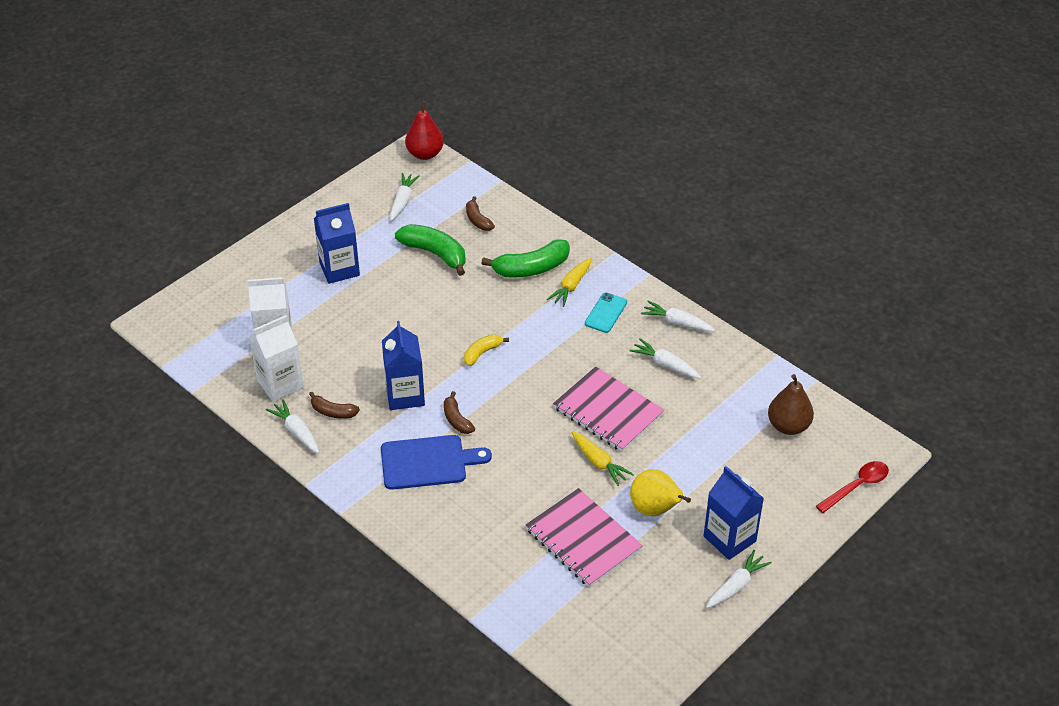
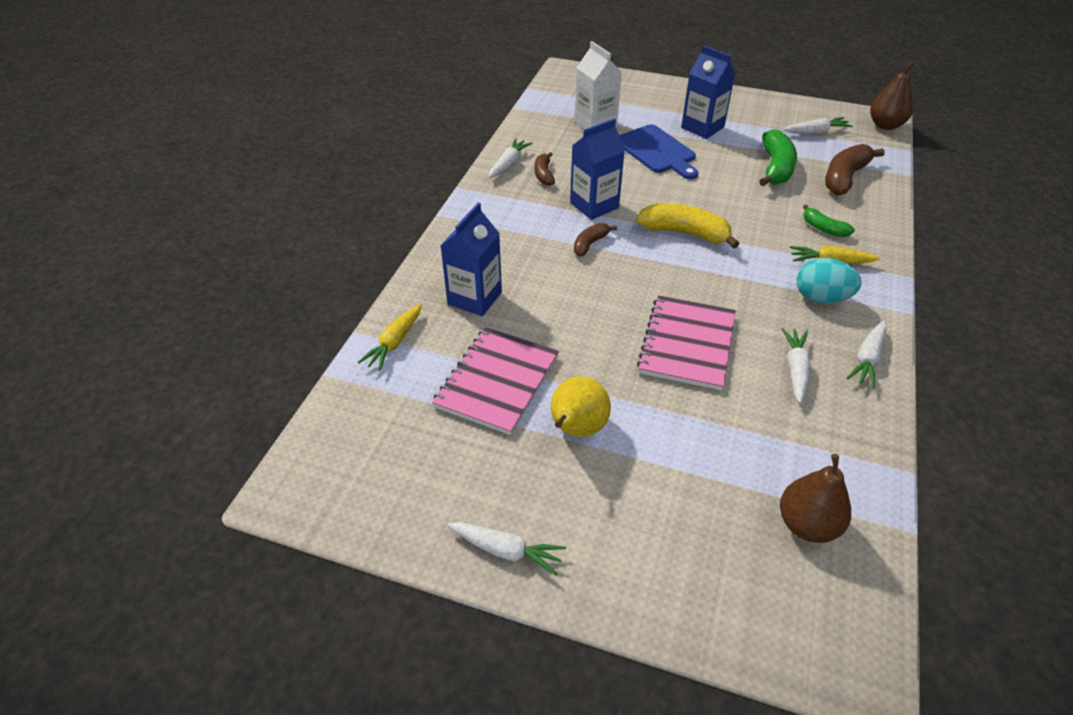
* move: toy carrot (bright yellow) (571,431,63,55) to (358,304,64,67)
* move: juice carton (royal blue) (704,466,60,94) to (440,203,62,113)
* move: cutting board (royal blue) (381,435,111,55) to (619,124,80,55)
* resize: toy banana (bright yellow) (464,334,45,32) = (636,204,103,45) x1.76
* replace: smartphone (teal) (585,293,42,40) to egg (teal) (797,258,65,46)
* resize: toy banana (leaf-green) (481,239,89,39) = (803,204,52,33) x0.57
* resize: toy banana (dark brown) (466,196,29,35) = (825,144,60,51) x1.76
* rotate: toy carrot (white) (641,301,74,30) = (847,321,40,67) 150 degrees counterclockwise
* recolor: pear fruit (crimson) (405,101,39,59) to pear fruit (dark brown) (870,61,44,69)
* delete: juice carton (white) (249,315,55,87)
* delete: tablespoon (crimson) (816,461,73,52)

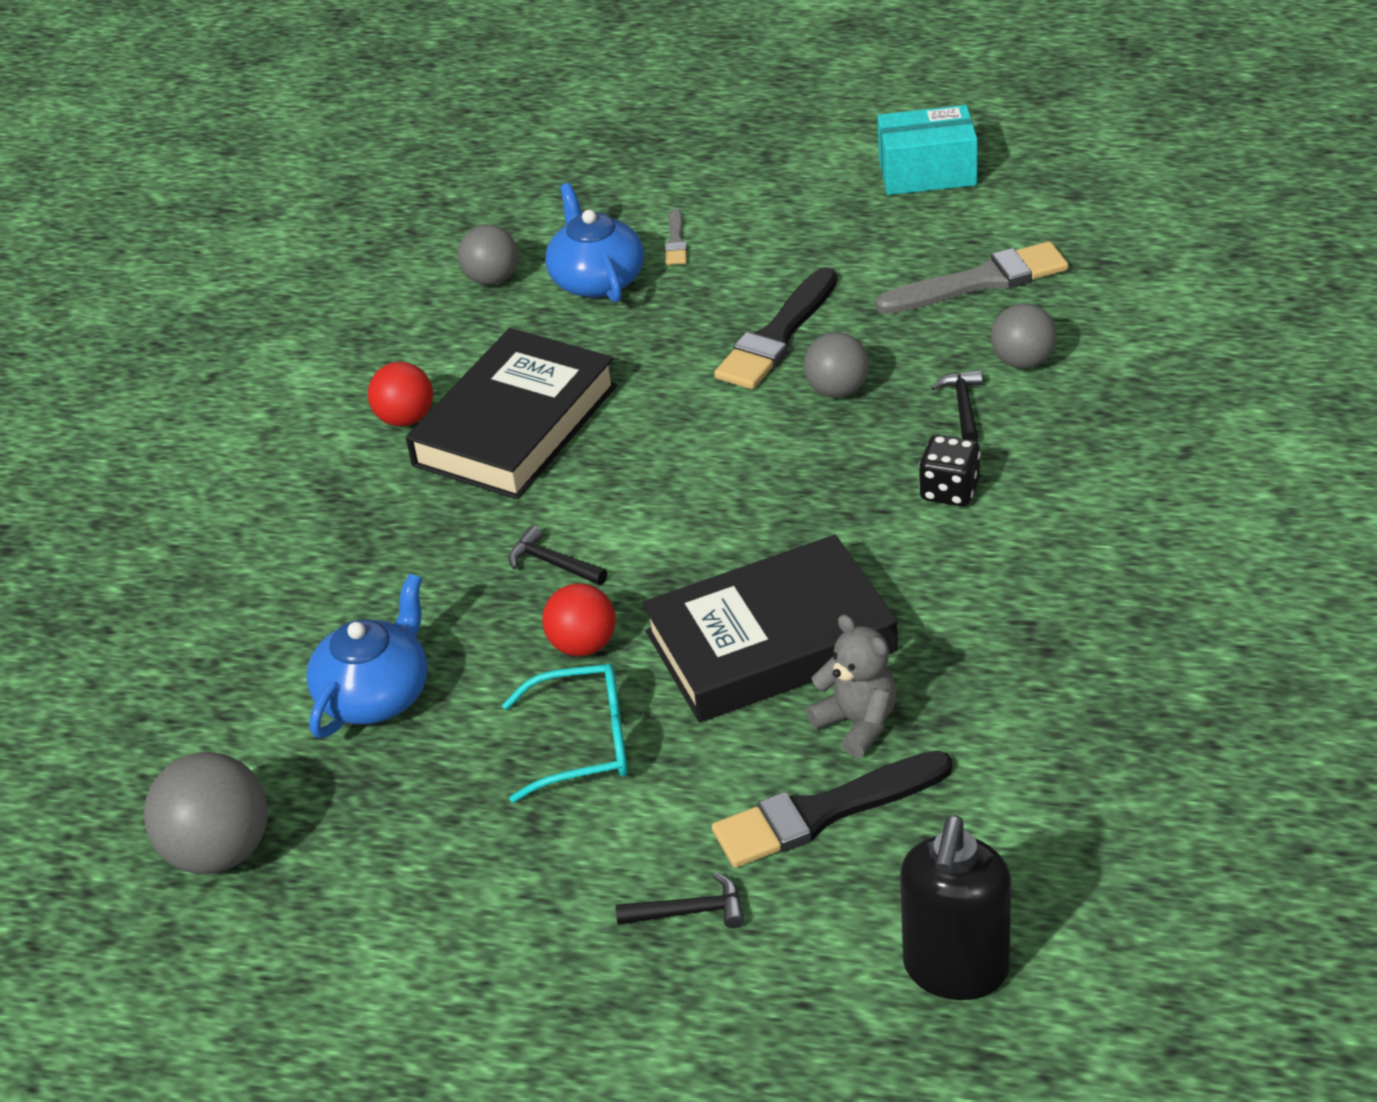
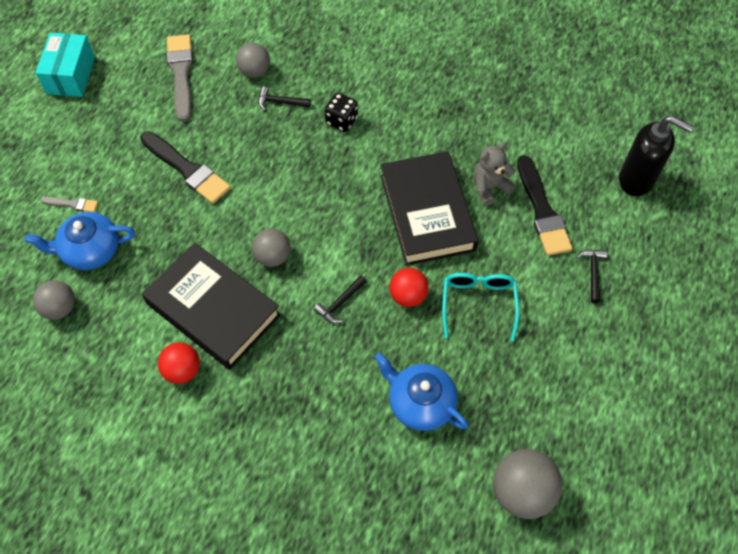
* move: sphere (ash-grey) (804,332,65,66) to (252,228,39,39)

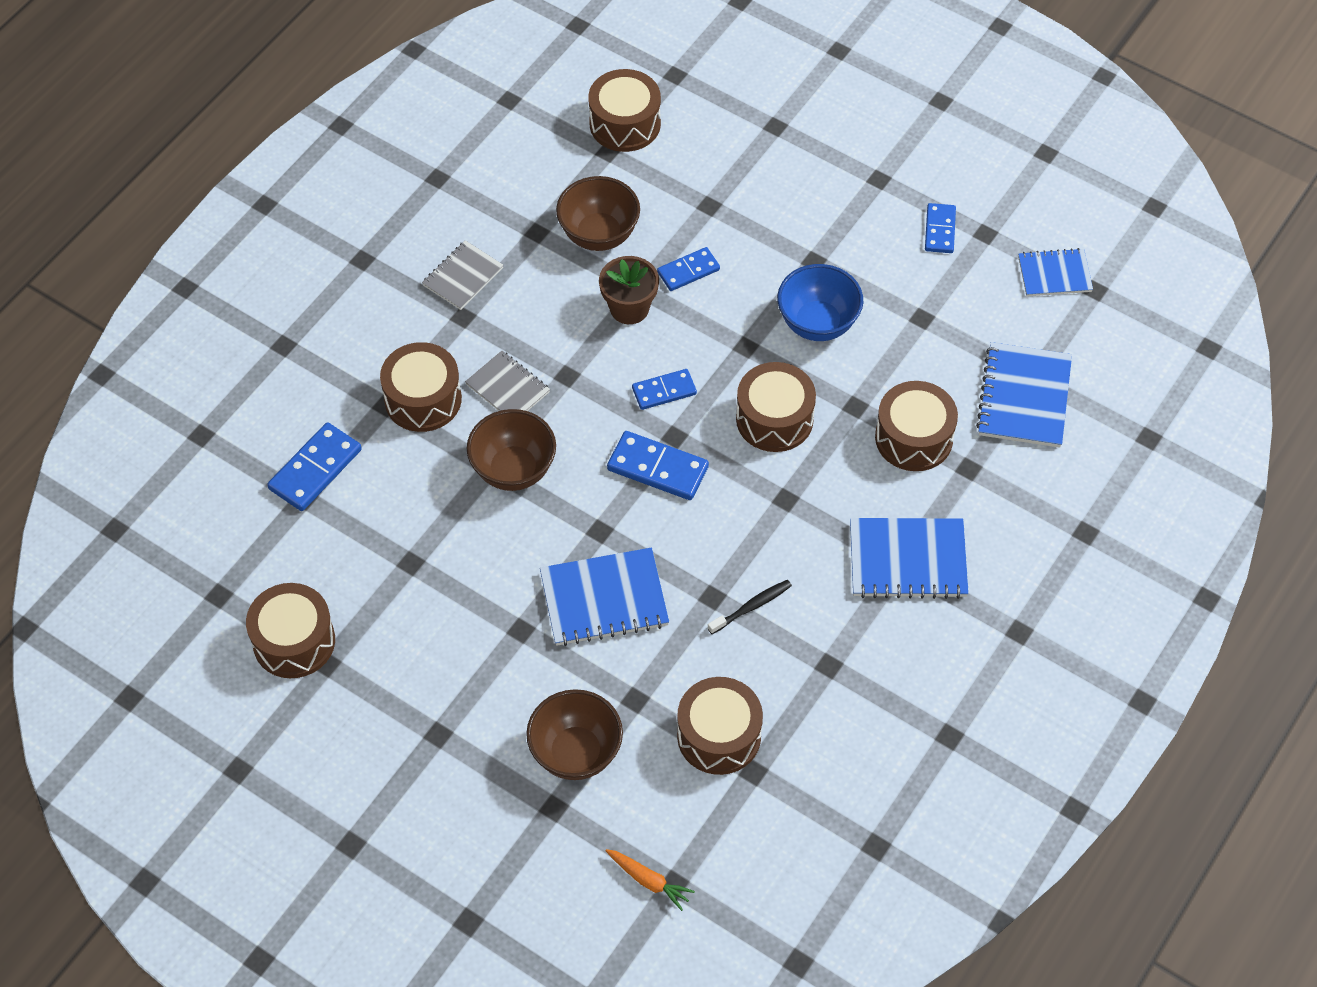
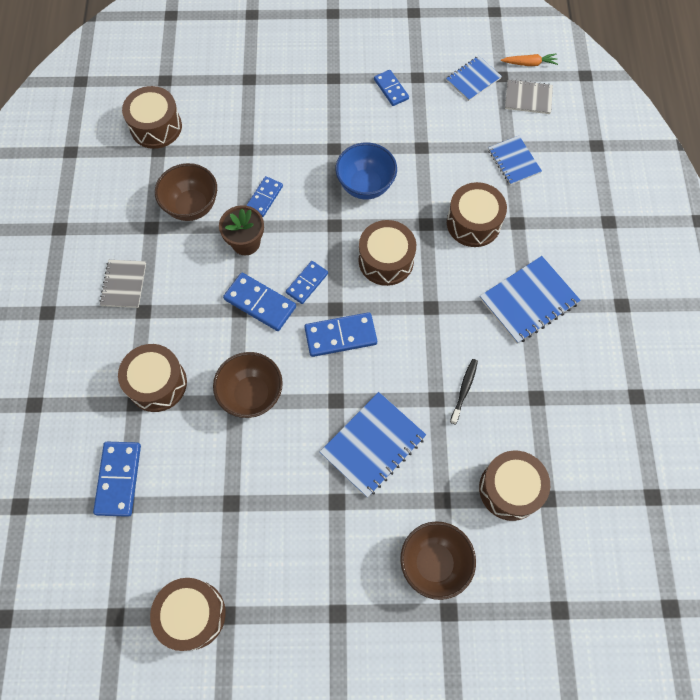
* insert: domino (royal blue) (223,273,73,58)
* resize: exercise book (royal blue) (976,342,96,106) = (488,136,54,49) x0.63
* move: toy carrot (orange) (606,849,89,62) to (501,54,57,12)
* move: exercise book (ash-grey) (465,351,85,60) to (505,79,48,35)

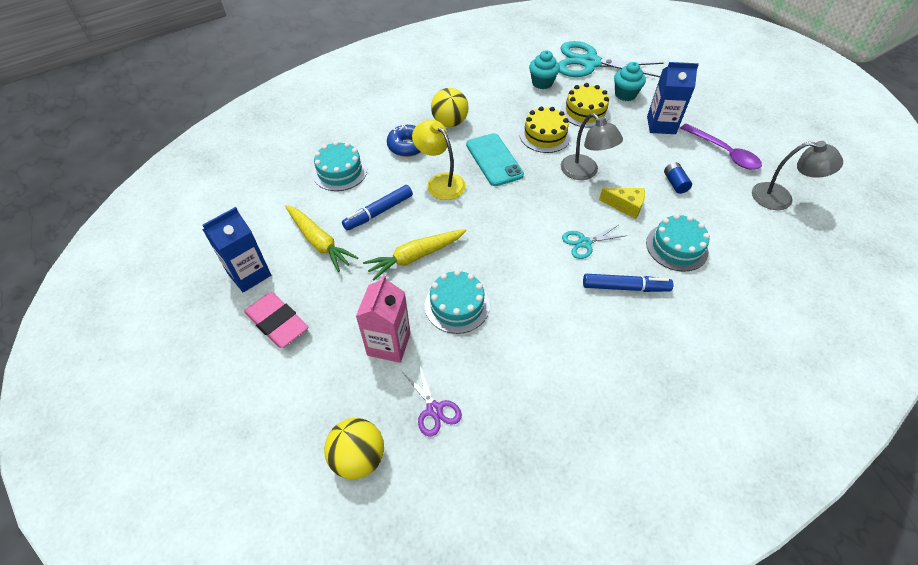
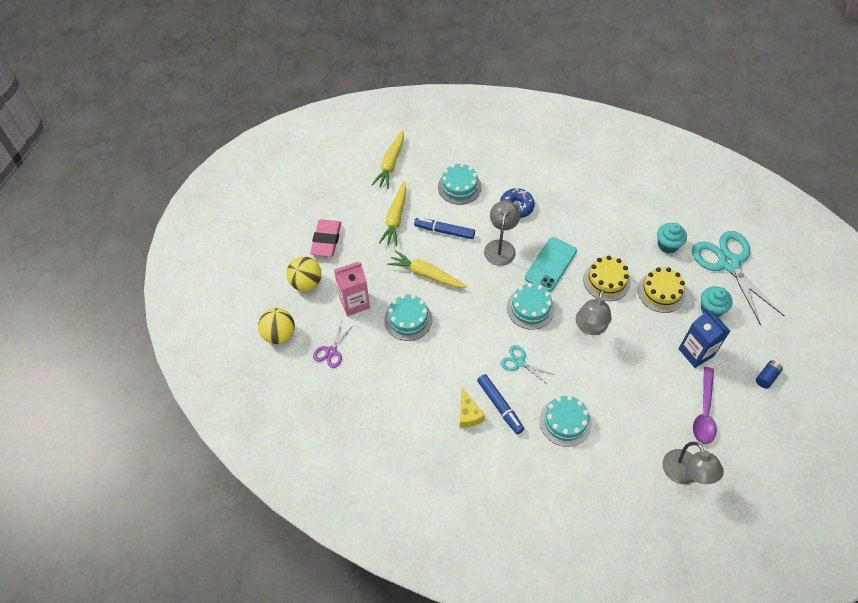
* move: sphere (bright yellow) (431,88,37,39) to (286,256,36,35)
* insert: toy carrot (bright yellow) (372,130,32,59)
* move: cheese (bright yellow) (599,188,46,31) to (460,388,25,40)
* recolor: lamp (bright yellow) (412,120,54,80) to lamp (ash-grey) (484,200,36,66)
* insert: cake (teal) (507,283,48,47)
* move: battery (royal blue) (664,162,28,32) to (756,360,27,29)
* delete: juice carton (royal blue) (202,207,69,86)

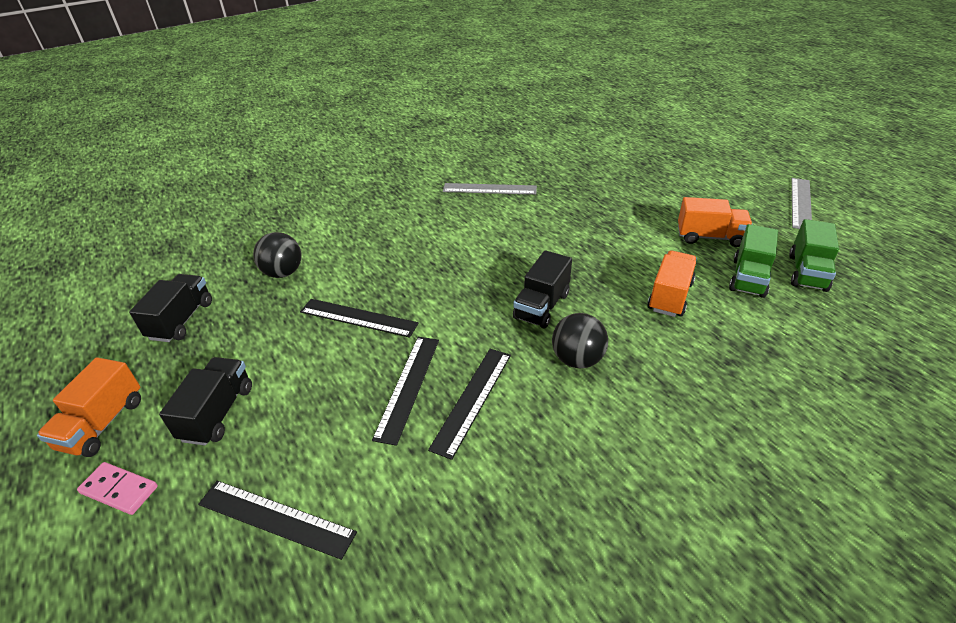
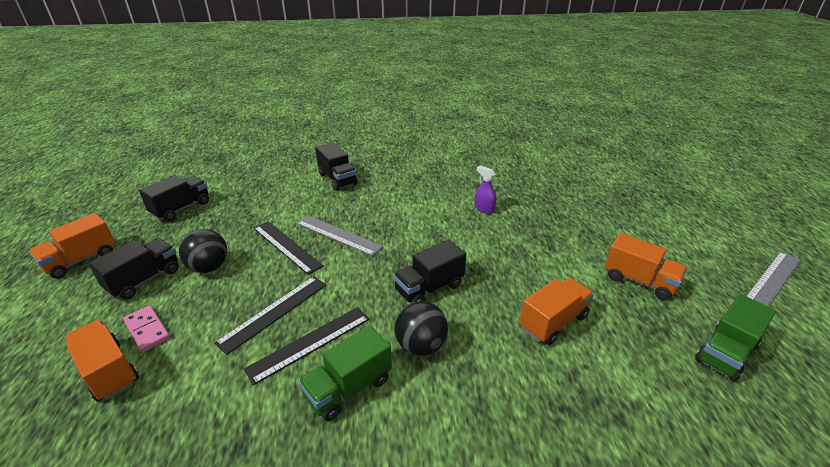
* replace: measuring stick (jet-black) (198,481,159,79) to lorry (orange) (65,320,74,82)
* move: domino (rose-pink) (77,462,81,53) to (123,305,47,47)
* move: sphere (jet-black) (253,232,49,46) to (179,229,48,44)
* move: measuring stick (ash-grey) (443,183,94,12) to (296,215,87,41)
* move: lorry (leaf-green) (729,224,49,74) to (298,326,94,95)
* insert: lorry (jet-black) (315,143,43,48)
* insert: spray cleaner (violet) (475,166,21,48)

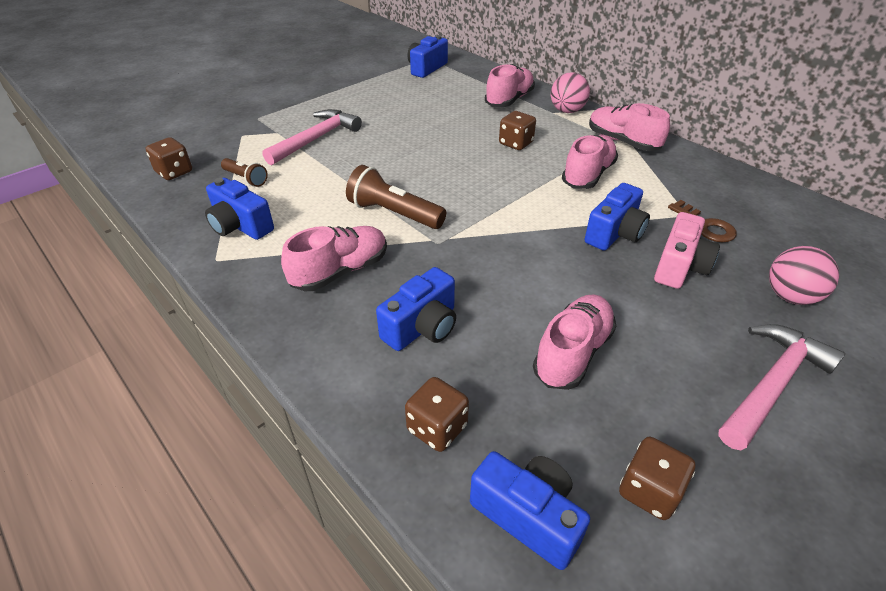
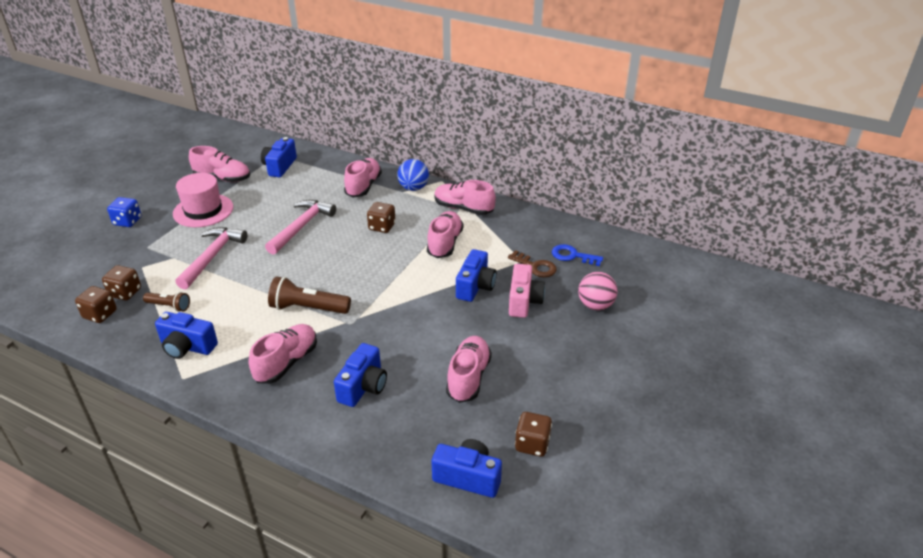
* move: die (dark brown) (405,377,64,75) to (102,265,39,35)
* insert: die (royal blue) (107,197,34,30)
* insert: tall hat (rose-pink) (173,173,60,54)
* insert: sneaker (rose-pink) (189,146,61,36)
* move: claw hammer (rose-pink) (718,324,127,126) to (265,200,71,55)
* recolor: sphere (rose-pink) (551,72,39,41) to sphere (royal blue) (397,159,32,32)
* insert: key (royal blue) (552,244,51,22)

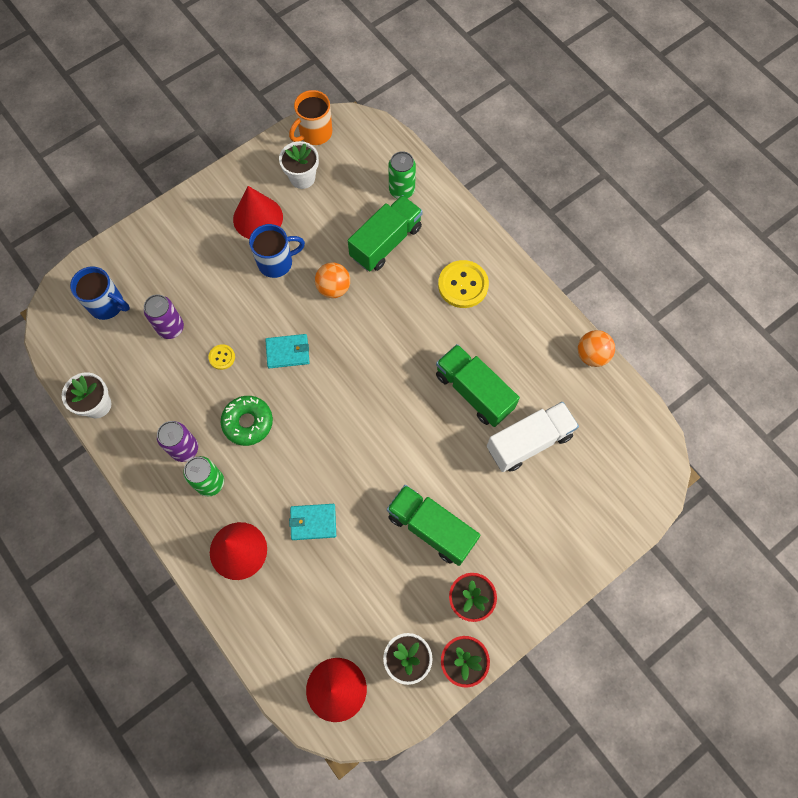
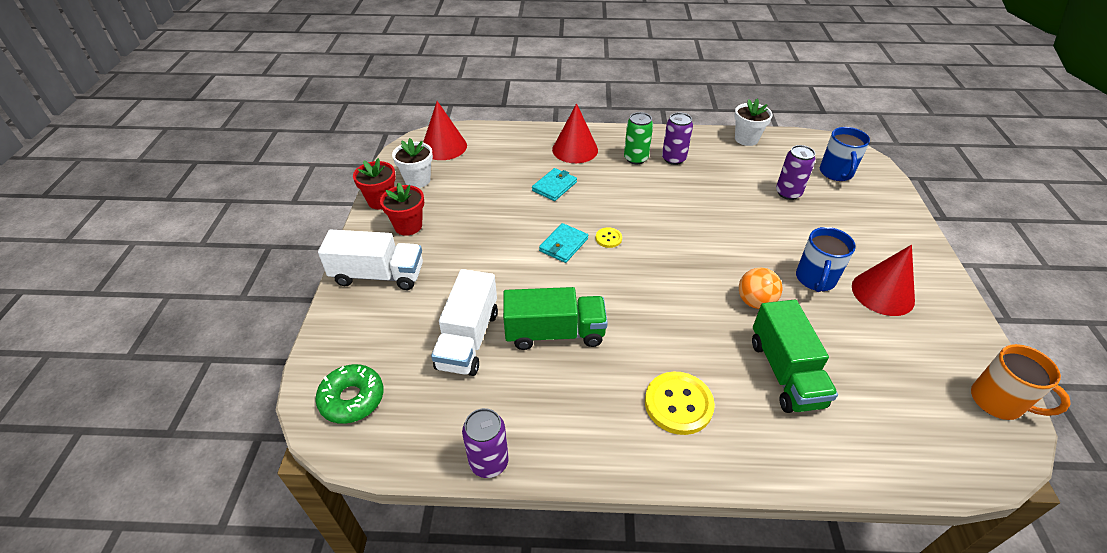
* move: donut (leaf-green) (221,396,52,50) to (315,364,69,60)
* insert: lorry (white) (318,230,105,60)
* replace: sphere (orange) (578,330,37,37) to tin (violet) (462,408,47,70)
* move: wallet (teal) (265,334,45,34) to (539,223,49,40)
* move: button (bright yellow) (208,344,27,26) to (596,227,26,21)
* rotate: mug (royal blue) (70,266,60,54) = (820,127,50,54) 60 degrees counterclockwise
* rotate: mug (orange) (289,90,43,55) = (971,344,100,76) 135 degrees clockwise
* delete: flower pot (white) (279,141,40,48)
* delete: lorry (leaf-green) (387,485,93,81)
* delete: tin (leaf-green) (388,151,28,48)

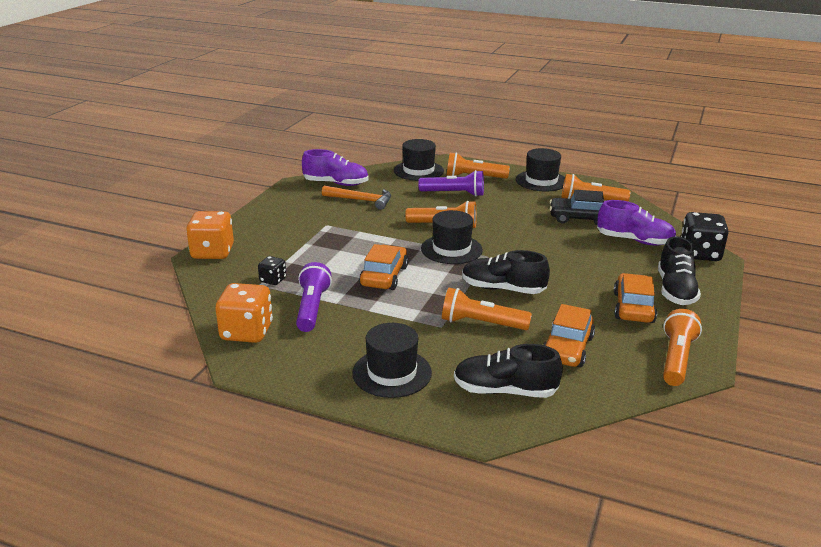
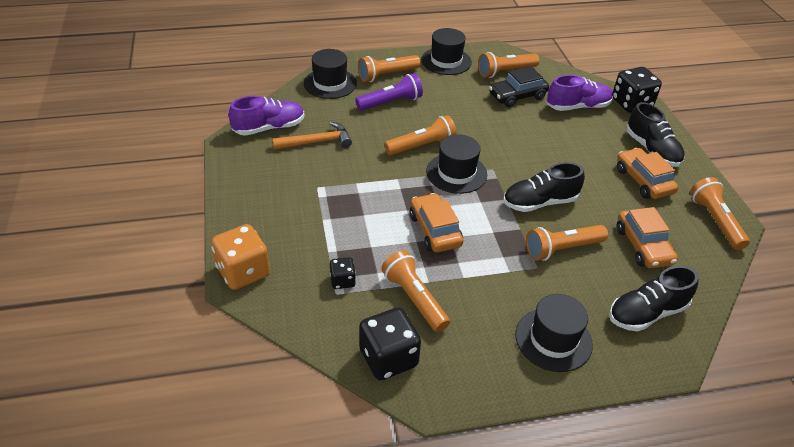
* recolor: die (orange) (215,283,58,60) to die (jet-black) (359,308,62,72)
* recolor: flashlight (violet) (296,262,36,70) to flashlight (orange) (381,250,69,82)

